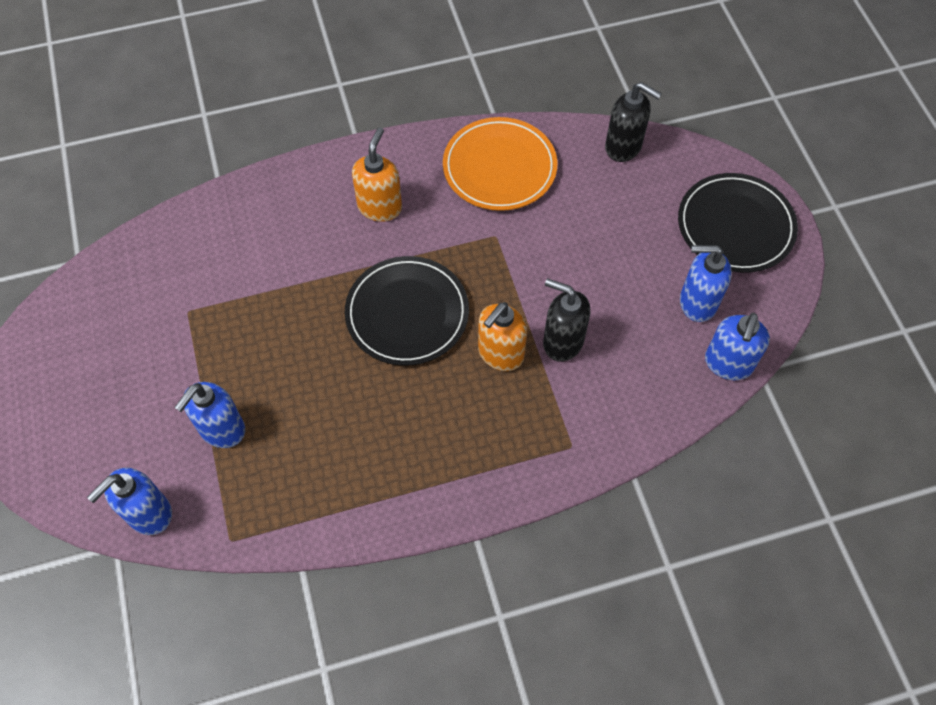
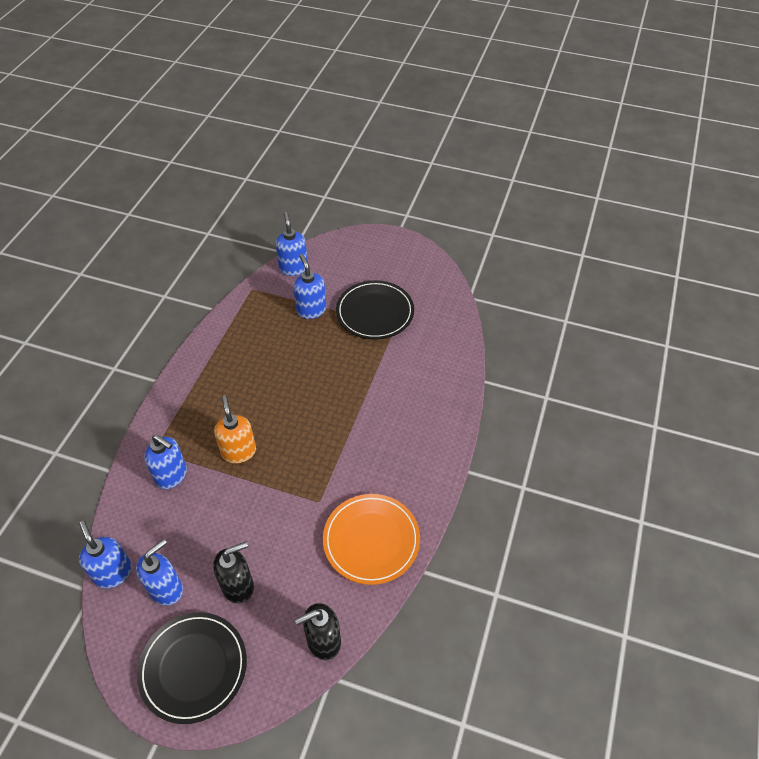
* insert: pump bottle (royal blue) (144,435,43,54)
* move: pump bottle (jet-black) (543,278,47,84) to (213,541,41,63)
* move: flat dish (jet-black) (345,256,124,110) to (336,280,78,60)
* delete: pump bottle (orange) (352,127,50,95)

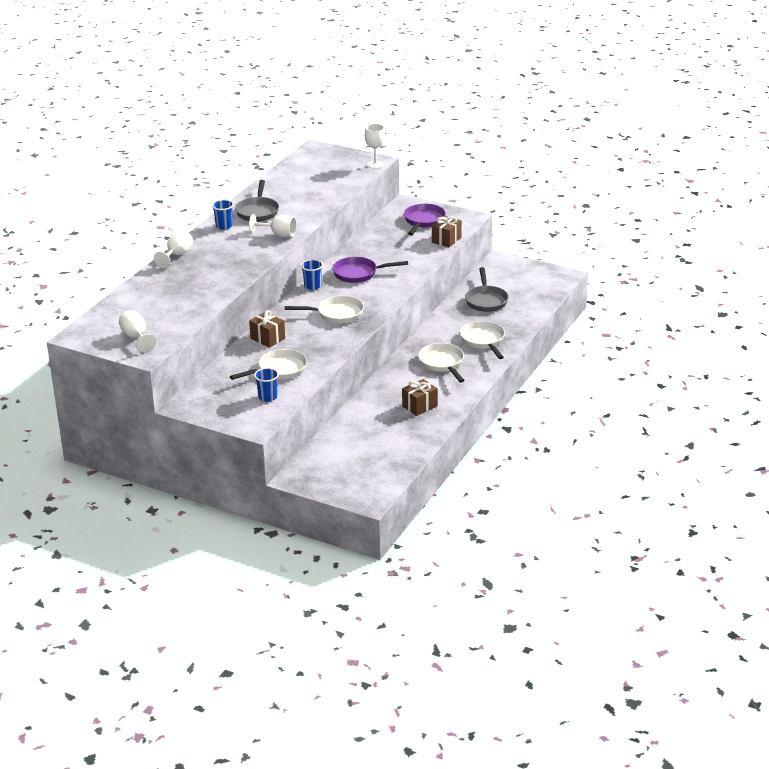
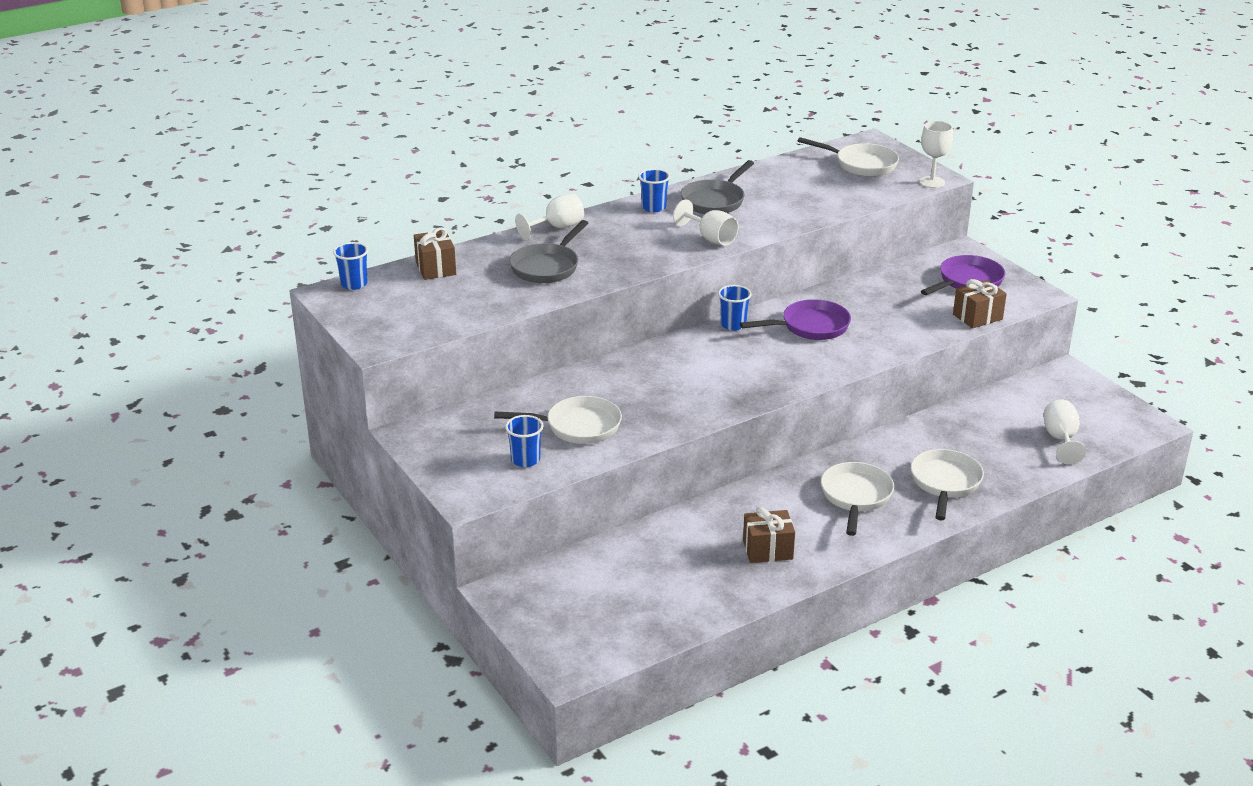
* insert: beaker (royal blue) (333,242,35,48)
* move: gift (dark brown) (249,310,36,38) to (414,227,42,53)
* move: skillet (ash-grey) (465,267,44,45) to (509,220,79,63)
* rotate: skillet (violet) (332,257,76,26) = (740,299,111,41) 135 degrees clockwise
* move: skillet (white) (285,296,79,28) to (798,137,101,39)
* move: goblet (white) (119,310,37,42) to (1044,400,42,65)

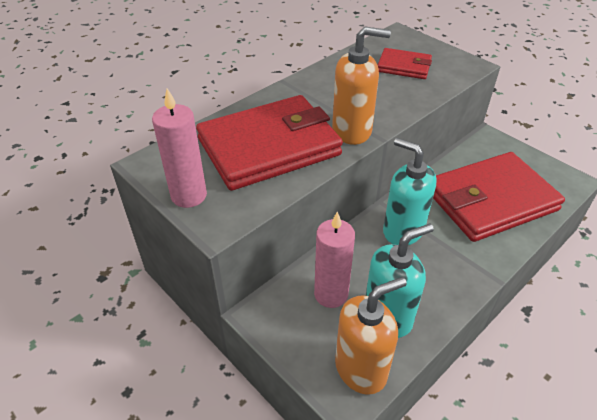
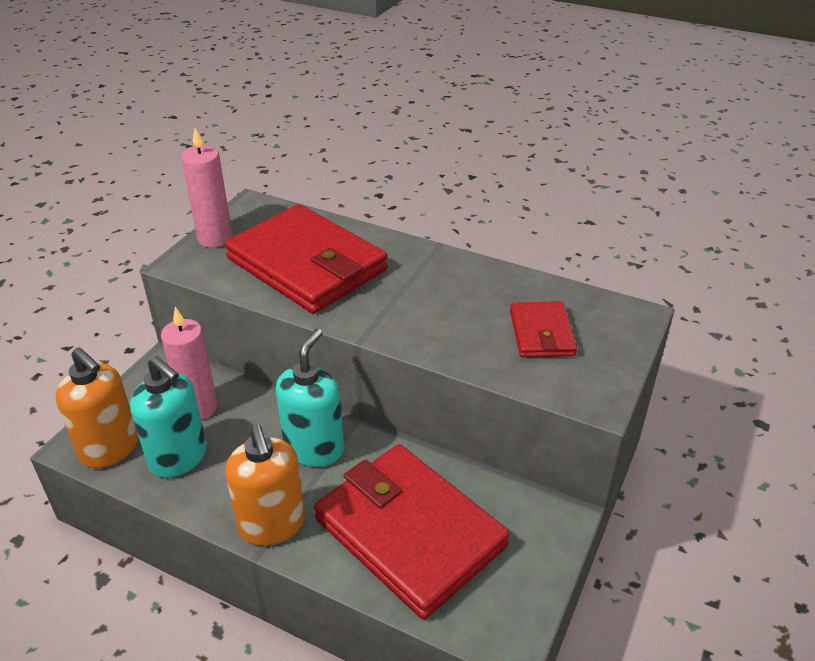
* move: pump bottle (orange) (332,27,59,118) to (225,425,80,121)

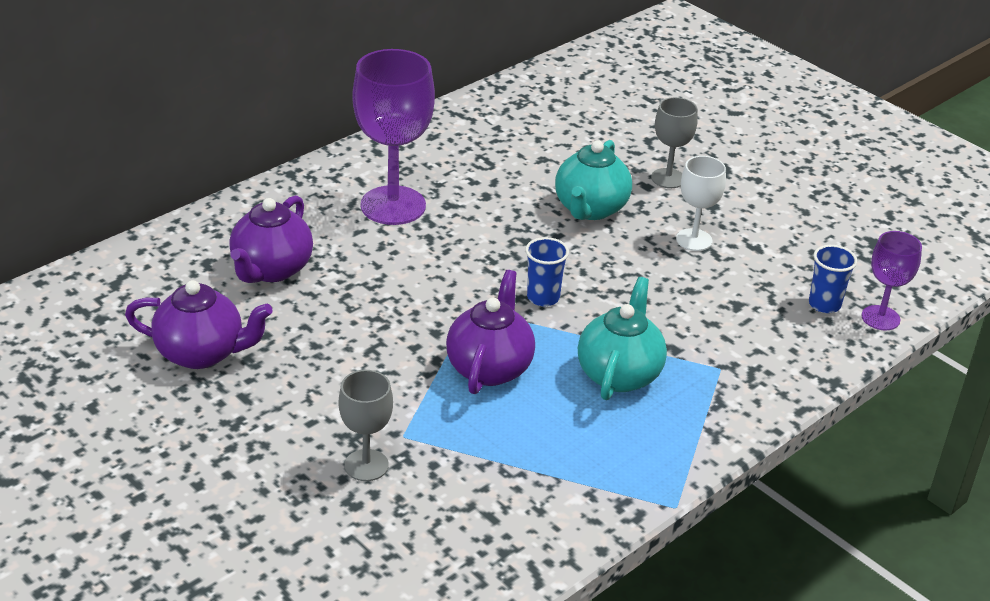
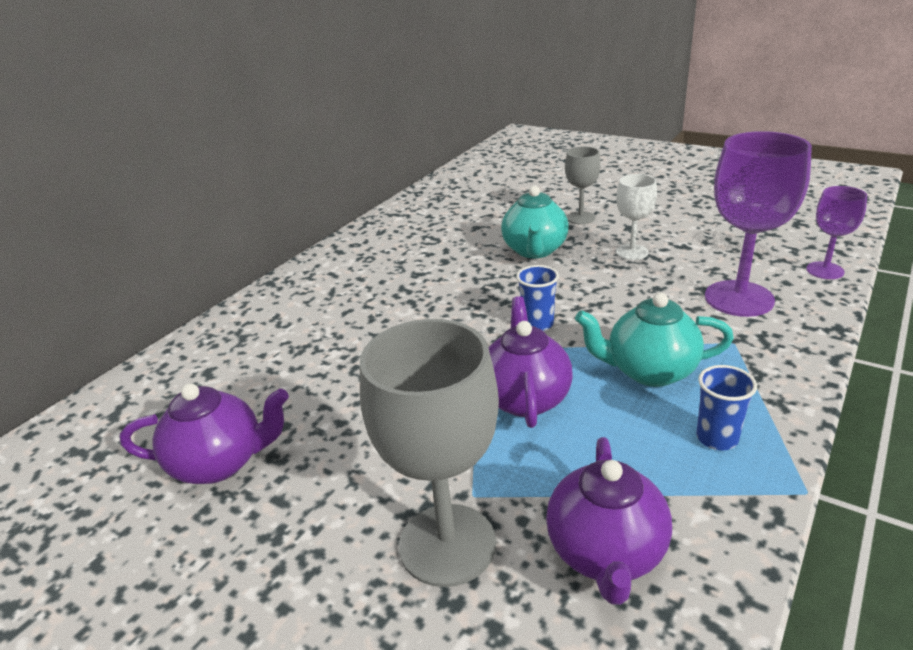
* resize: goblet (ash-grey) (339,370,54,111) = (360,319,139,268) x1.83
* move: teapot (violet) (229,195,84,88) to (546,437,126,168)
* rotate: teapot (teal) (578,277,89,123) = (575,293,159,94) 90 degrees counterclockwise
* move: beaker (royal blue) (809,245,48,68) to (696,365,61,85)
* move: goblet (violet) (352,49,83,176) to (705,131,107,186)

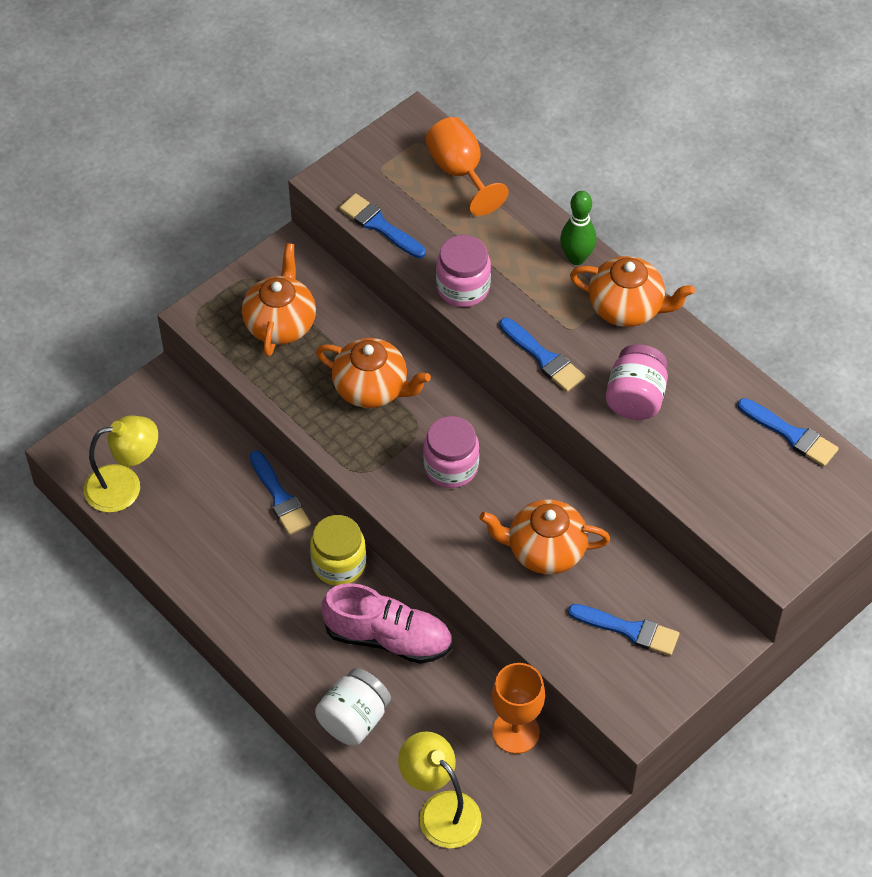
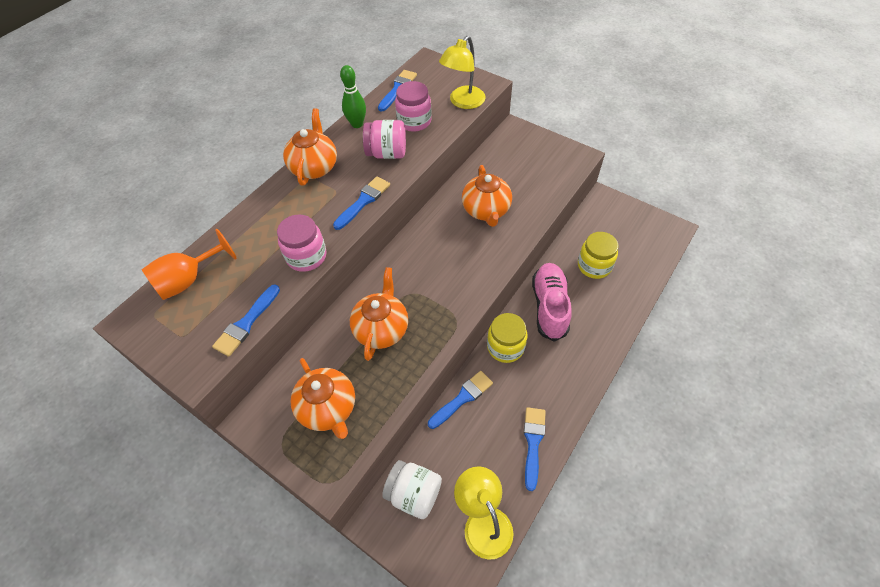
* rotate: teapot (orange) (242,243,74,114) = (290,358,65,81) 120 degrees counterclockwise
* move: bowling pin (leaf-green) (560,191,36,74) to (340,65,26,63)
* move: preserve jar (white) (315,668,76,78) to (382,460,60,59)
* move: preserve jar (rose-pink) (423,416,56,72) to (395,81,37,51)
* move: lamp (bright yellow) (398,731,84,117) to (439,36,47,73)
* move: paintbrush (royal blue) (568,604,111,52) to (524,407,22,84)
* insert: preserve jar (bright yellow) (578,232,41,47)
* delete: goblet (orange) (492,663,53,91)

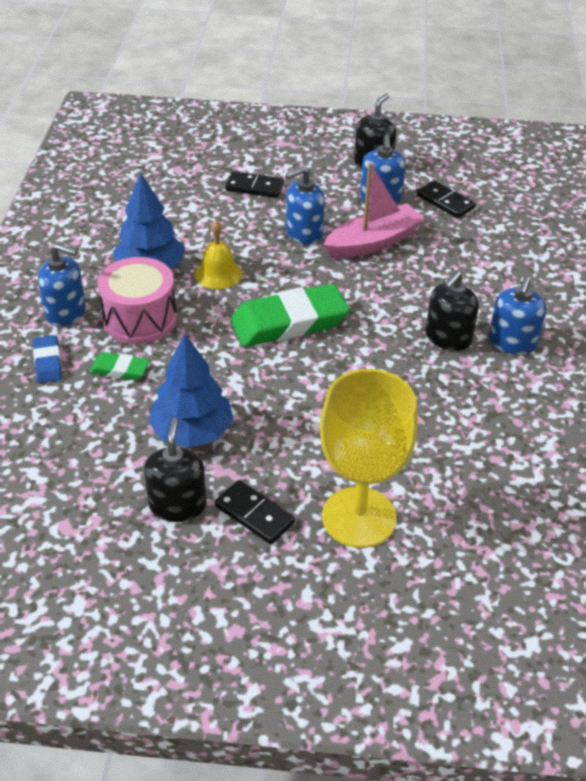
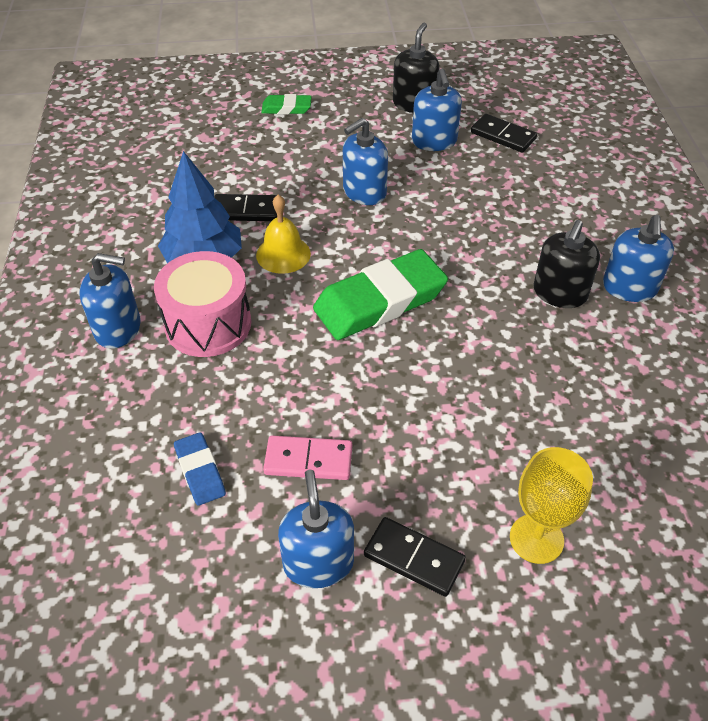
* move: gum eraser (royal blue) (33,335,29,48) to (174,432,52,74)
* move: domino (jet-black) (225,171,59,27) to (214,194,63,27)
* move: gum eraser (leaf-green) (90,352,60,28) to (261,94,51,20)
* replace: tree (royal blue) (148,333,85,115) to domino (rose-pink) (263,435,89,45)
* recolor: pump bottle (jet-black) (144,418,63,104) to pump bottle (royal blue) (278,470,76,118)
* resize: goblet (bright yellow) (320,369,98,179) = (510,447,83,117) x0.60
* delete: toy boat (rose-pink) (323,163,102,95)

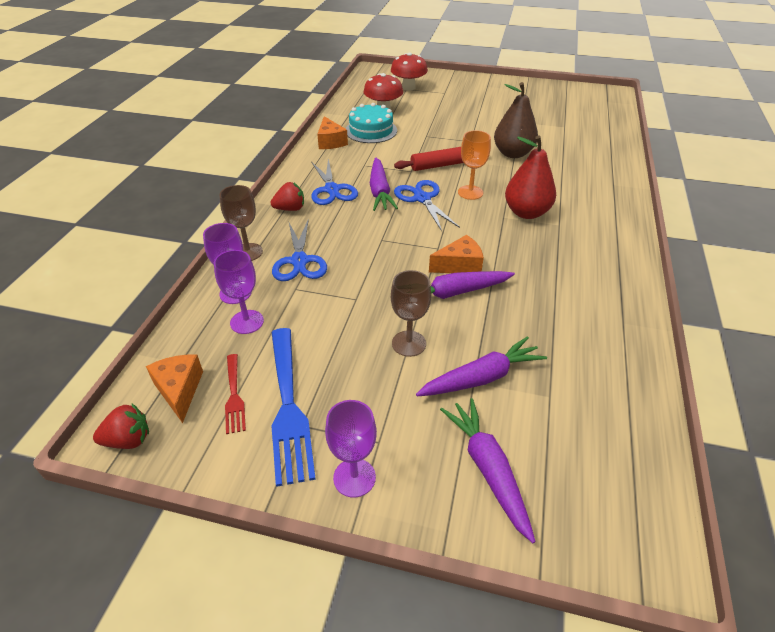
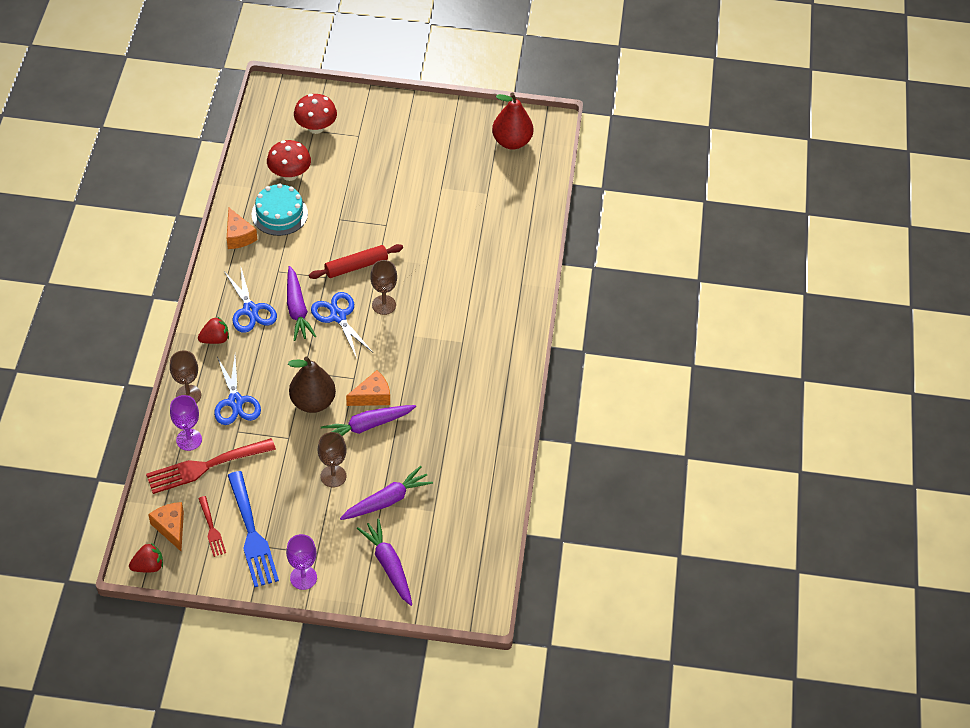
* replace: goblet (violet) (214,250,50,84) to fork (crimson) (146,438,130,56)
* move: pear fruit (dark brown) (494,82,44,76) to (288,356,48,57)
* recolor: goblet (orange) (458,130,33,70) to goblet (dark brown) (370,260,27,55)
* move: pear fruit (crimson) (505,135,51,84) to (492,93,41,57)

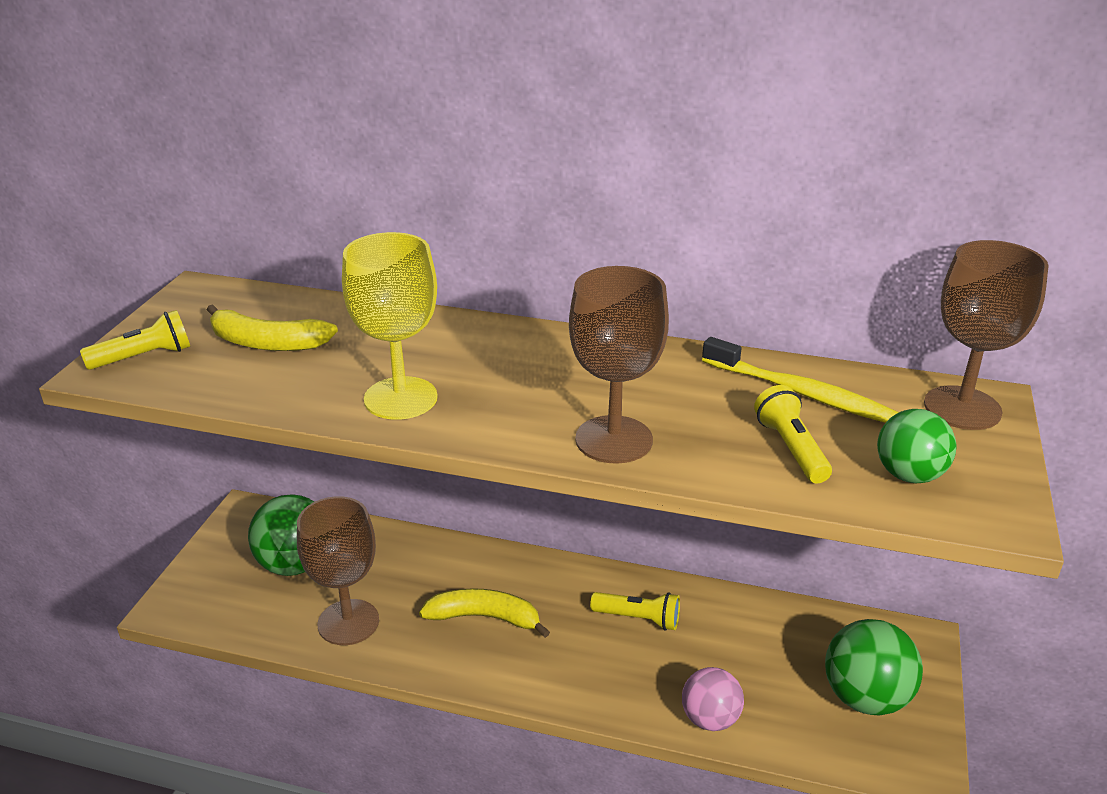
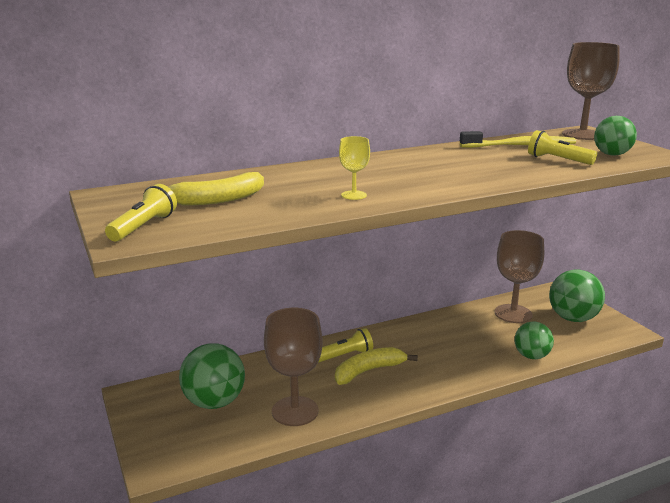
* move: flashlight (bright yellow) (590,592,90,38) to (318,328,55,35)
* resize: goblet (bright yellow) (342,232,96,188) = (339,136,31,64) x0.49
* move: goblet (dark brown) (569,266,100,198) to (495,230,49,93)
* recolor: sphere (rose-pink) (682,667,62,64) to sphere (leaf-green) (515,322,39,37)

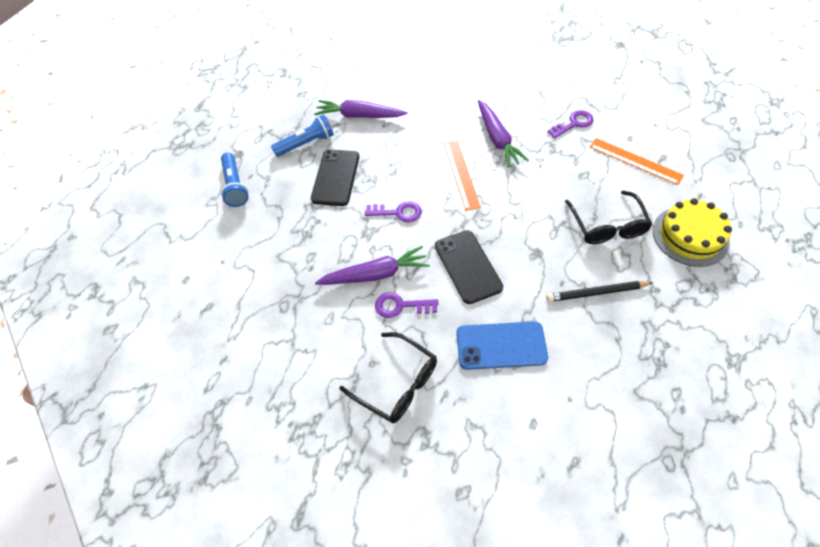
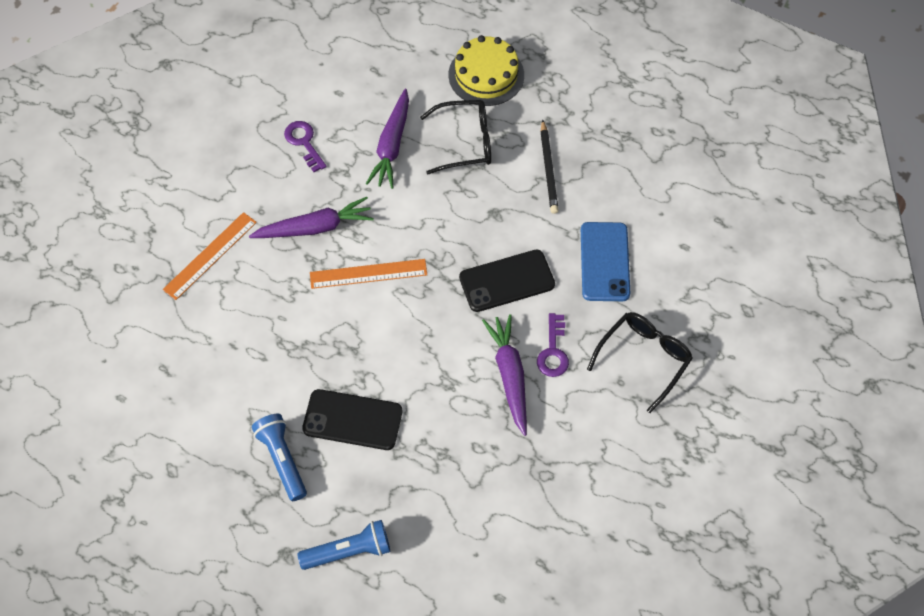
* move: measuring stick (orange) (590,138,94,47) to (163,212,94,88)
* move: toy carrot (violet) (314,100,94,18) to (366,89,43,100)
* delete: key (violet) (365,202,57,20)

